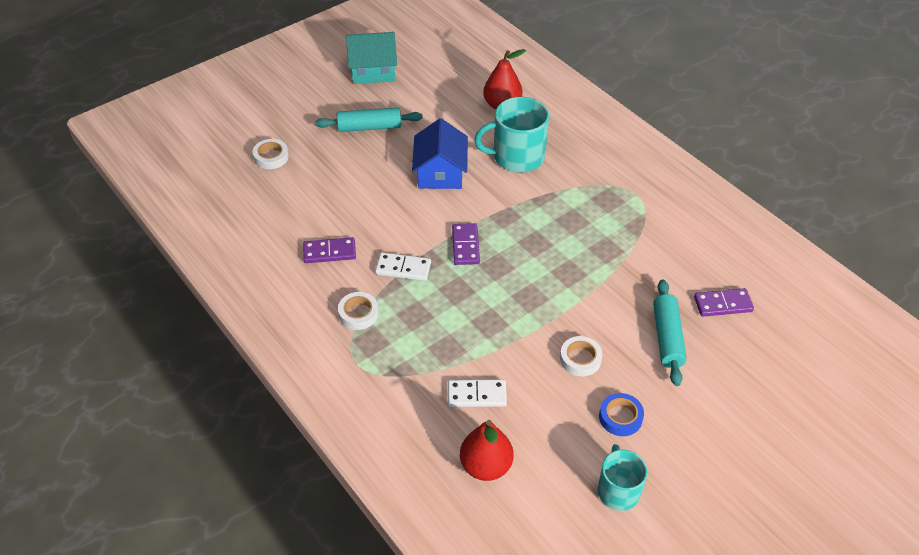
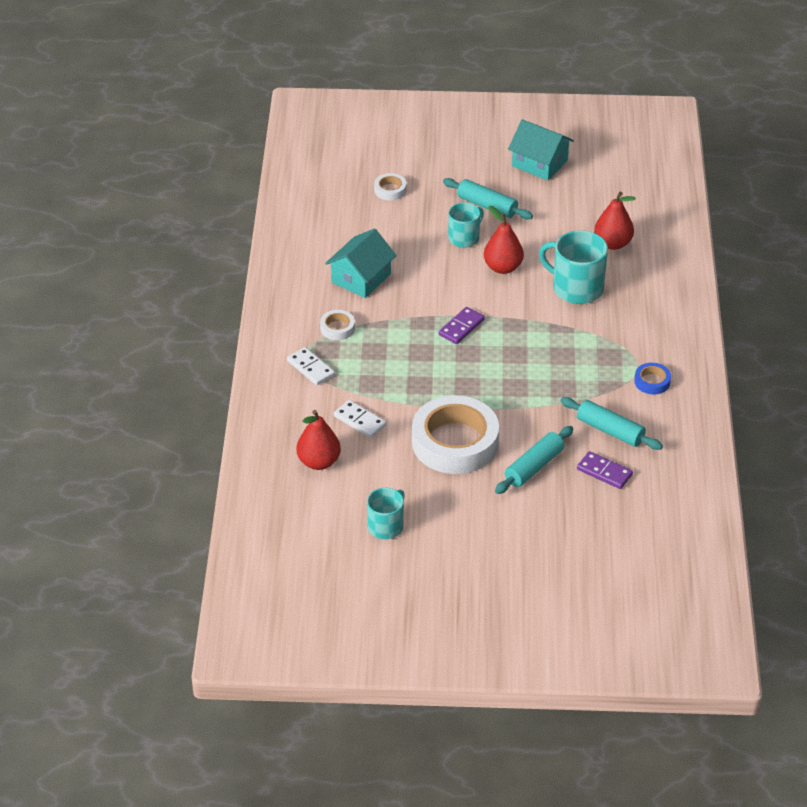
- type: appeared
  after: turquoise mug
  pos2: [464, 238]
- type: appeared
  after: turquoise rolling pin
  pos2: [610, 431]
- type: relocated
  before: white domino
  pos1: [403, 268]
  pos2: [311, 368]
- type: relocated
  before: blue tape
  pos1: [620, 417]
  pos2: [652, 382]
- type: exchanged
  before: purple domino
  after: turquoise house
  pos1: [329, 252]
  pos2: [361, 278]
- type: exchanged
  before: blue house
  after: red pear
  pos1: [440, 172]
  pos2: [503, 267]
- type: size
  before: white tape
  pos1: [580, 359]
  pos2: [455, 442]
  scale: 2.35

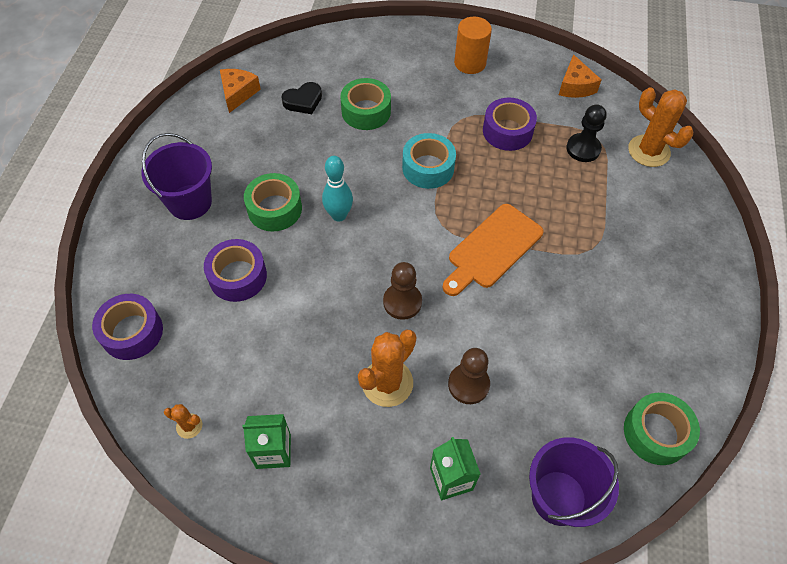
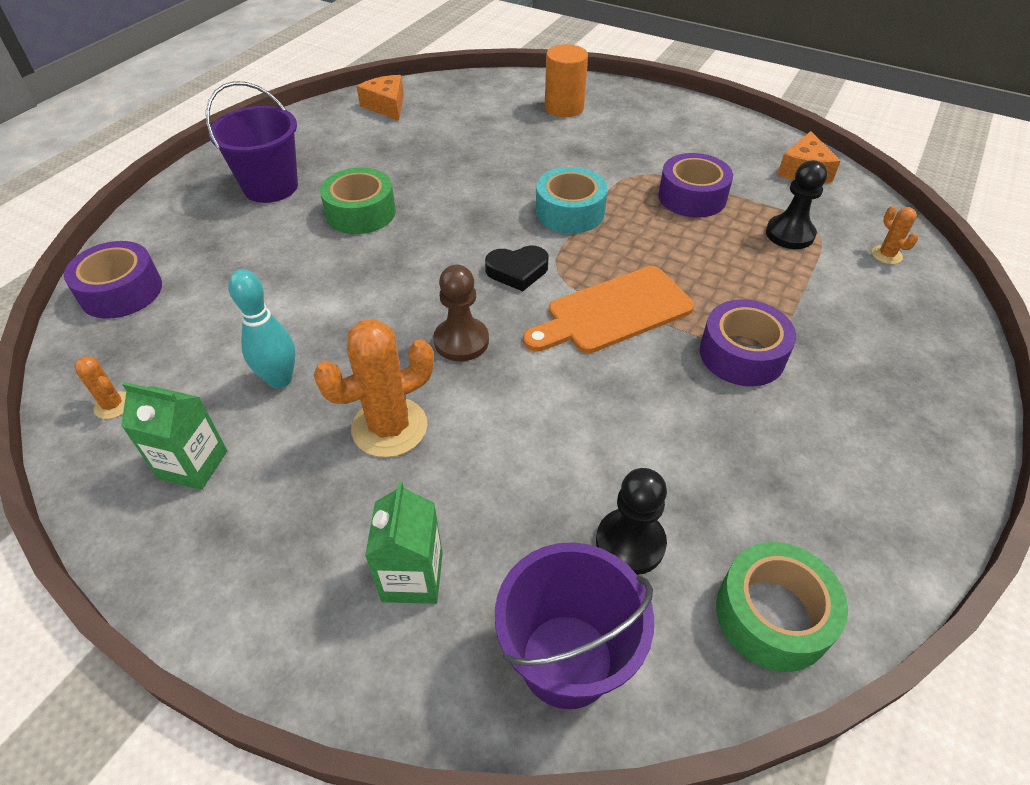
- type: missing
  before: green tape
  pos1: [366, 111]
- type: missing
  before: brown pawn
  pos1: [468, 384]
- type: appeared
  after: black pawn
  pos2: [630, 543]
- type: relocated
  before: purple tape
  pos1: [238, 276]
  pos2: [742, 354]
- type: relocated
  before: black heart
  pos1: [303, 101]
  pos2: [517, 271]
- type: relocated
  before: turquoise bowling pin
  pos1: [339, 215]
  pos2: [280, 379]
- type: relocated
  before: orange cylinder
  pos1: [470, 63]
  pos2: [564, 107]
- type: spun
  before: orange cheese
  pos1: [238, 93]
  pos2: [386, 106]
  turn: -60
- type: size
  before: orange cactus
  pos1: [649, 151]
  pos2: [886, 255]
  scale: 0.49

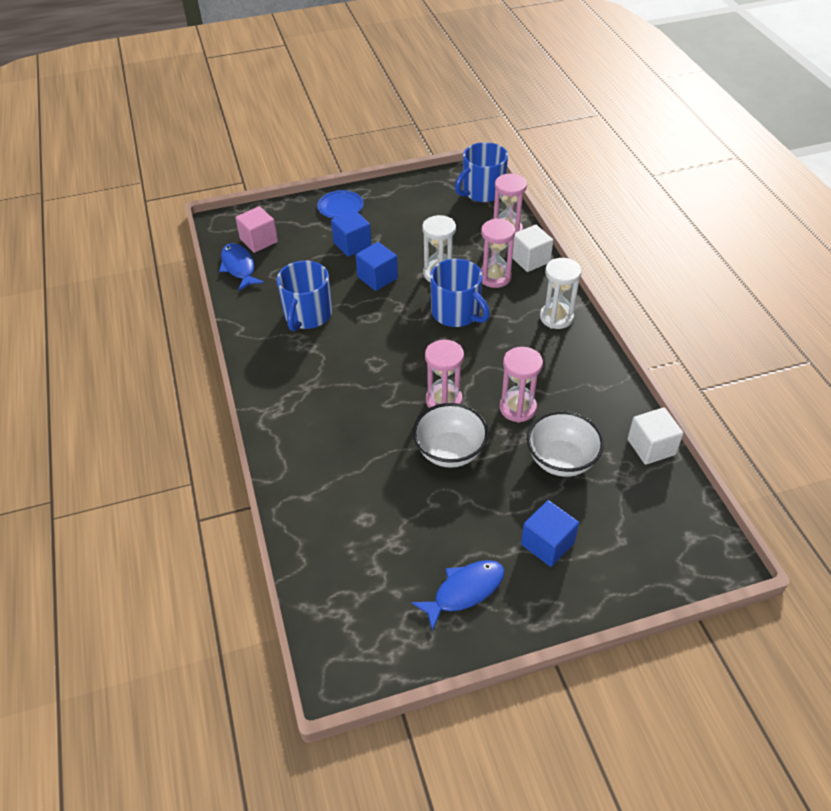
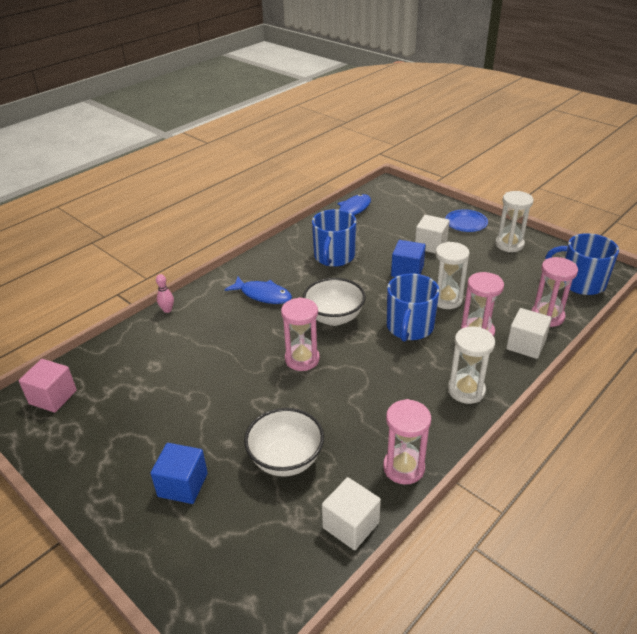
- type: appeared
  after: pink bowling pin
  pos2: [167, 310]
- type: appeared
  after: white hourglass
  pos2: [509, 244]
- type: relocated
  before: pink cube
  pos1: [259, 240]
  pos2: [53, 397]
- type: relocated
  before: blue fish
  pos1: [464, 591]
  pos2: [263, 295]
- type: relocated
  before: white bowl
  pos1: [450, 452]
  pos2: [334, 317]
- type: relocated
  before: pink hourglass
  pos1: [517, 408]
  pos2: [403, 468]
- type: colour
  before: blue cube
  after: white cube
  pos1: [352, 244]
  pos2: [430, 245]
- type: spun
  before: blue mug
  pos1: [307, 315]
  pos2: [334, 257]
  turn: -60

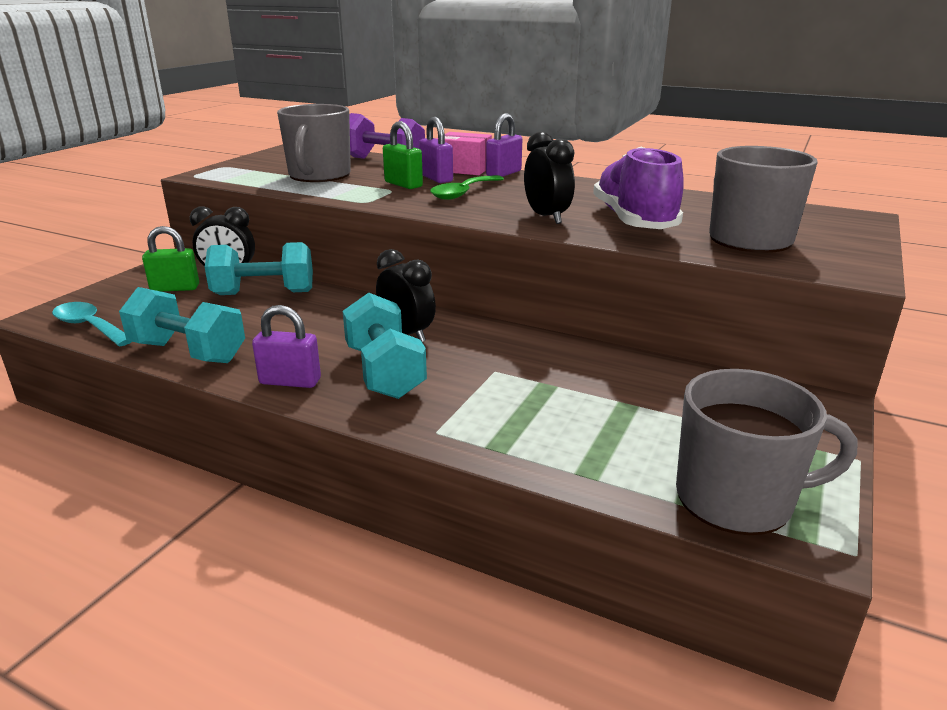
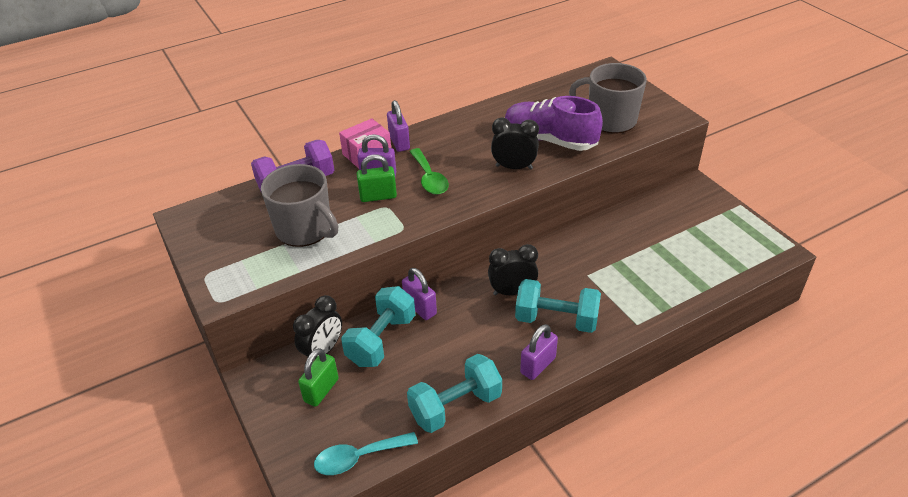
- type: missing
  before: grey mug
  pos1: [737, 499]
- type: appeared
  after: purple padlock
  pos2: [420, 308]

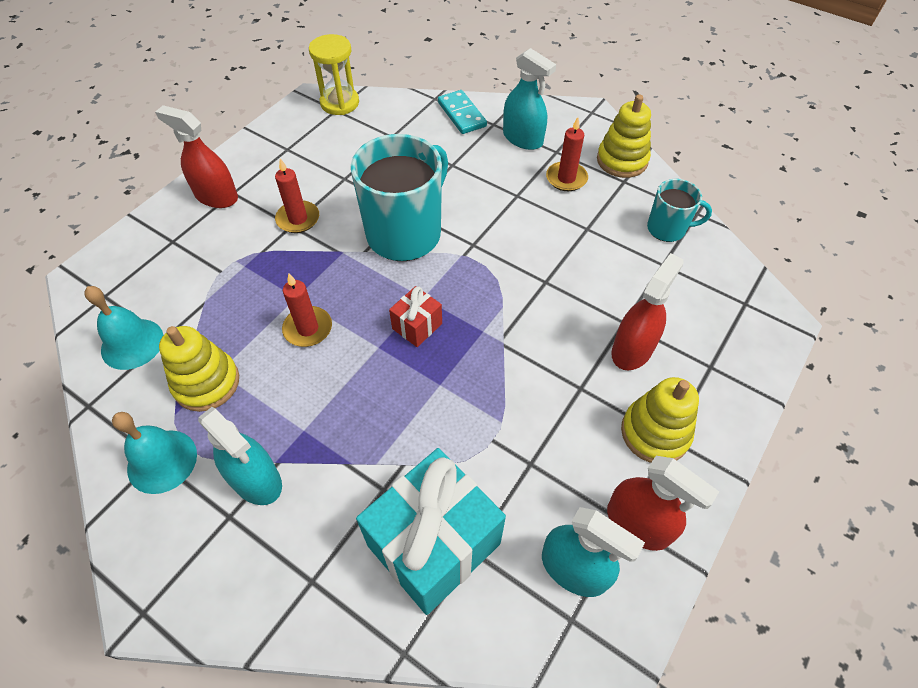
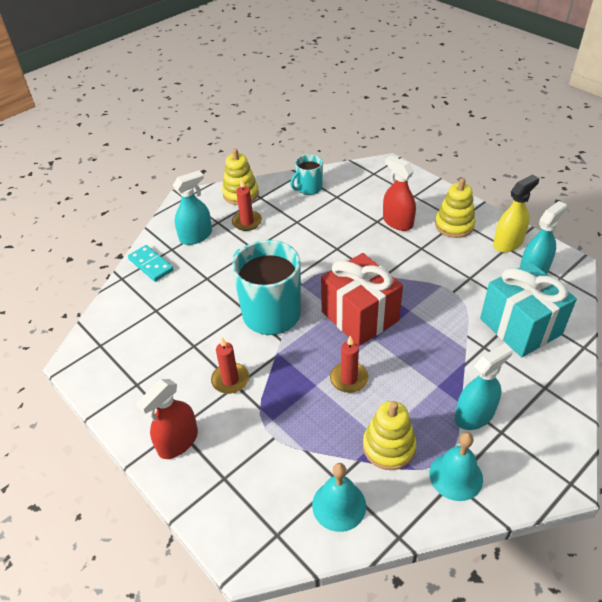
- type: missing
  before: yellow hourglass
  pos1: [340, 103]
- type: colour
  before: red spray bottle
  after: yellow spray bottle
  pos1: [638, 523]
  pos2: [508, 243]
- type: spun
  before: turquoise domino
  pos1: [462, 114]
  pos2: [151, 265]
  turn: 60
- type: spun
  before: turquoise mug
  pos1: [667, 229]
  pos2: [309, 188]
  turn: -150
- type: size
  before: red gift
  pos1: [417, 326]
  pos2: [360, 316]
  scale: 2.15

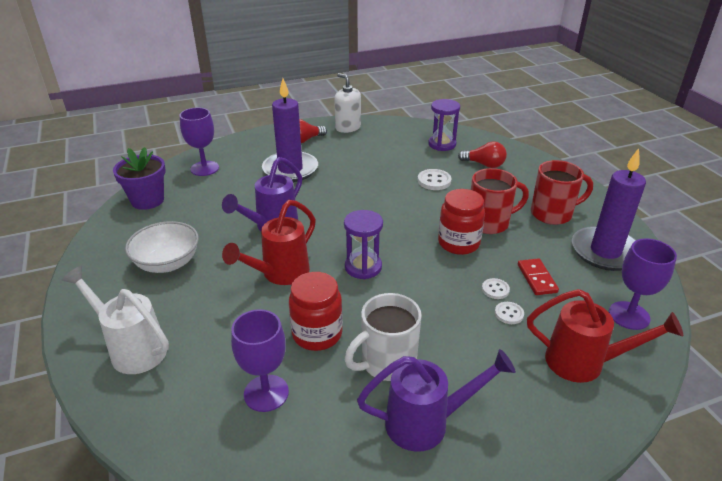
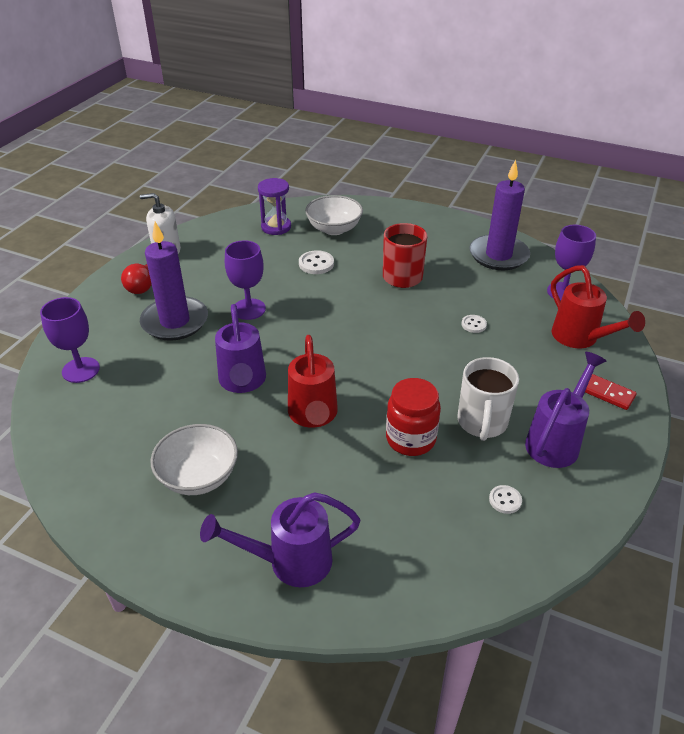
- type: missing
  before: purple flower pot
  pos1: [147, 200]
- type: missing
  before: purple hourglass
  pos1: [363, 267]
- type: missing
  before: red jar
  pos1: [458, 243]
- type: missing
  before: red mug
  pos1: [552, 214]
- type: relocated
  before: purple goblet
  pos1: [266, 393]
  pos2: [249, 309]
- type: relocated
  before: white button
  pos1: [509, 314]
  pos2: [505, 500]
- type: relocated
  before: red domino
  pos1: [536, 278]
  pos2: [606, 393]
- type: exchanged
  before: red light bulb
  after: white bowl
  pos1: [484, 164]
  pos2: [334, 229]
- type: colour
  before: white watering can
  after: purple watering can
  pos1: [132, 348]
  pos2: [289, 562]
- type: spun
  before: red watering can
  pos1: [585, 363]
  pos2: [580, 339]
  turn: 90

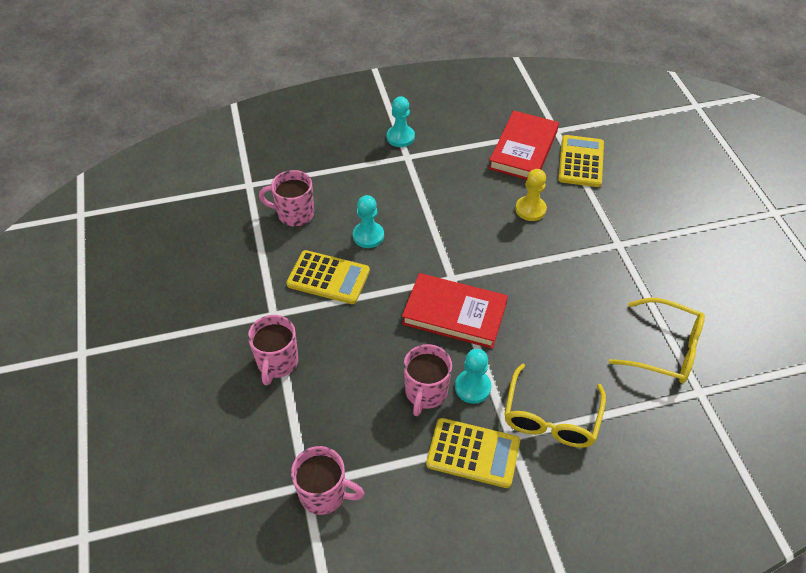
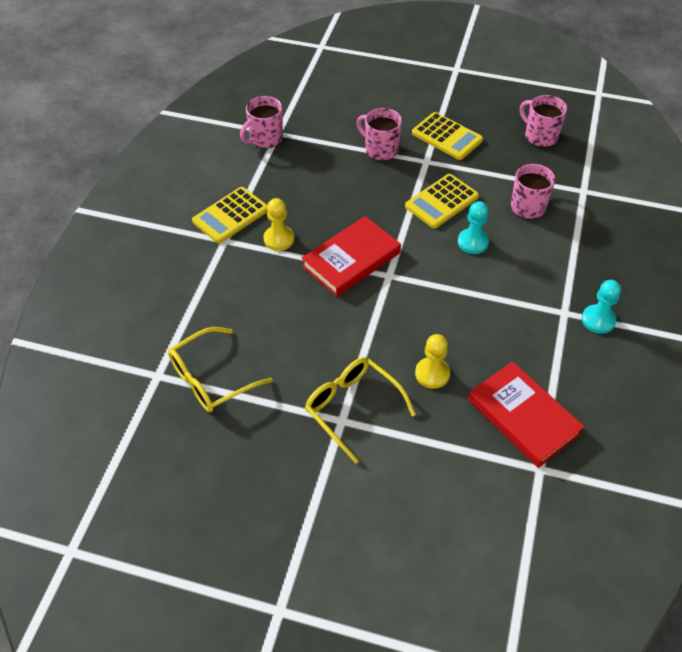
- type: relocated
  before: pink mug
  pos1: [425, 392]
  pos2: [540, 136]
- type: relocated
  before: yellow glasses
  pos1: [551, 417]
  pos2: [352, 408]
- type: relocated
  before: yellow calculator
  pos1: [581, 161]
  pos2: [447, 137]
- type: colour
  before: turquoise pawn
  after: yellow pawn
  pos1: [472, 387]
  pos2: [279, 239]

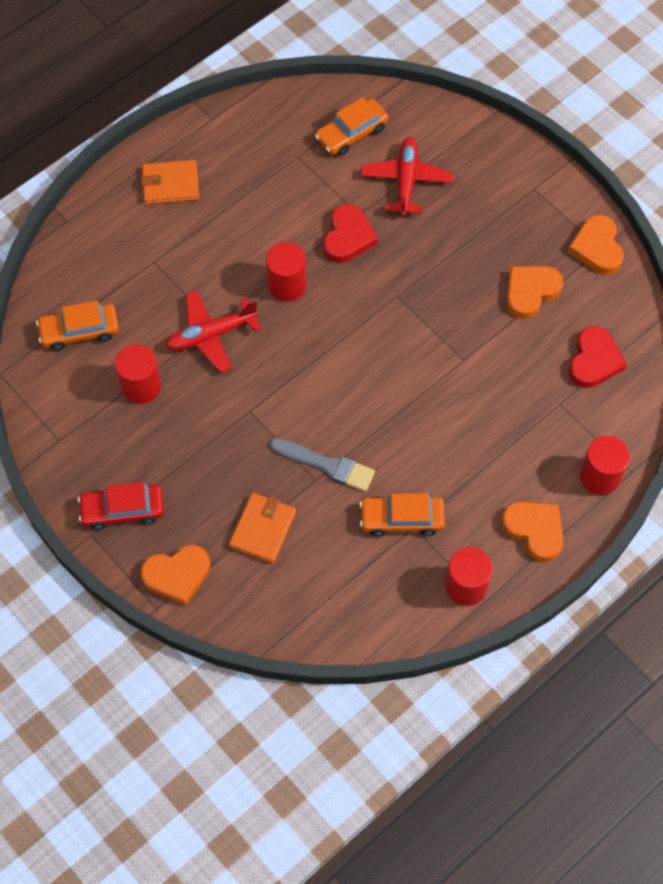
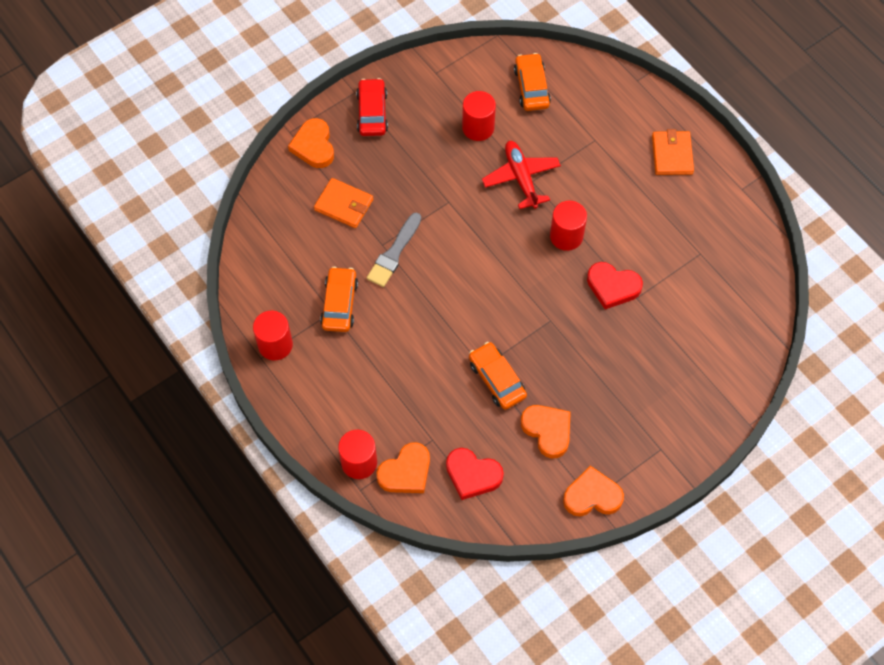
- type: missing
  before: red plane
  pos1: [406, 181]
- type: relocated
  before: orange car
  pos1: [351, 133]
  pos2: [497, 379]
- type: relocated
  before: orange heart
  pos1: [534, 530]
  pos2: [406, 472]

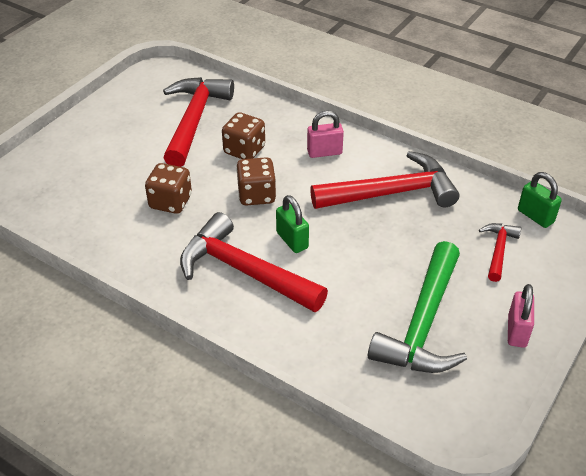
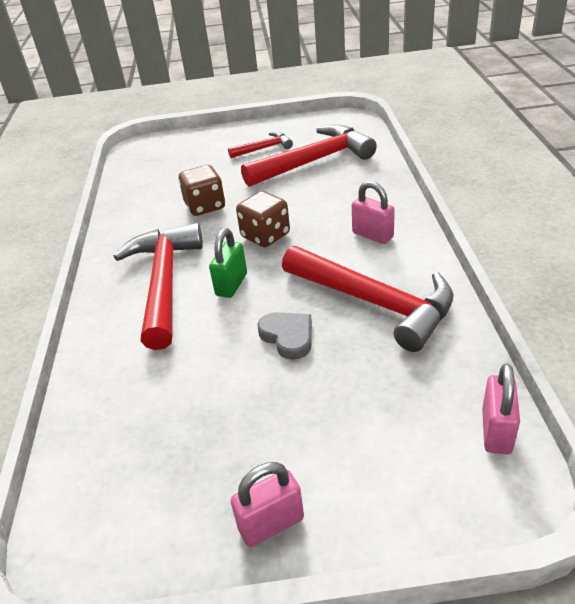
- type: missing
  before: brown dice
  pos1: [244, 150]
- type: missing
  before: green hammer
  pos1: [423, 323]
- type: appeared
  after: grey heart
  pos2: [288, 337]
- type: relocated
  before: red hammer
  pos1: [498, 250]
  pos2: [264, 148]
- type: colour
  before: green padlock
  after: pink padlock
  pos1: [535, 216]
  pos2: [496, 431]

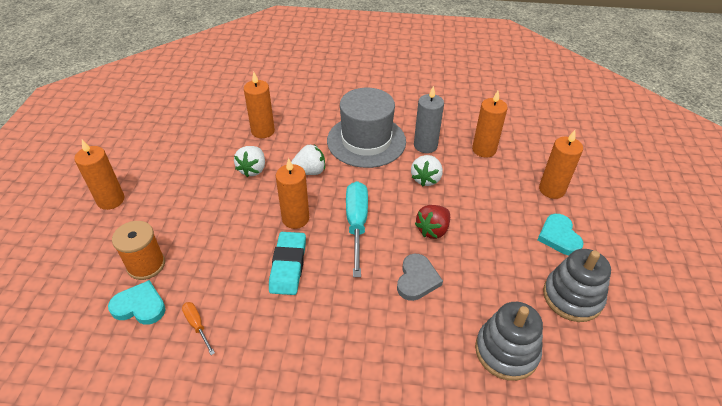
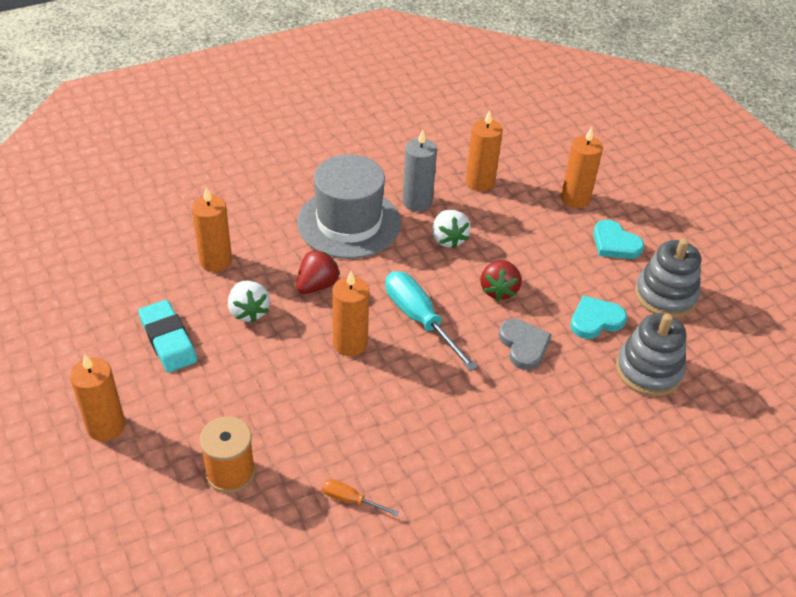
- type: relocated
  before: turquoise heart
  pos1: [140, 306]
  pos2: [595, 320]
- type: relocated
  before: turquoise eraser
  pos1: [288, 265]
  pos2: [168, 340]
- type: colour
  before: white strawberry
  after: red strawberry
  pos1: [309, 171]
  pos2: [317, 285]

